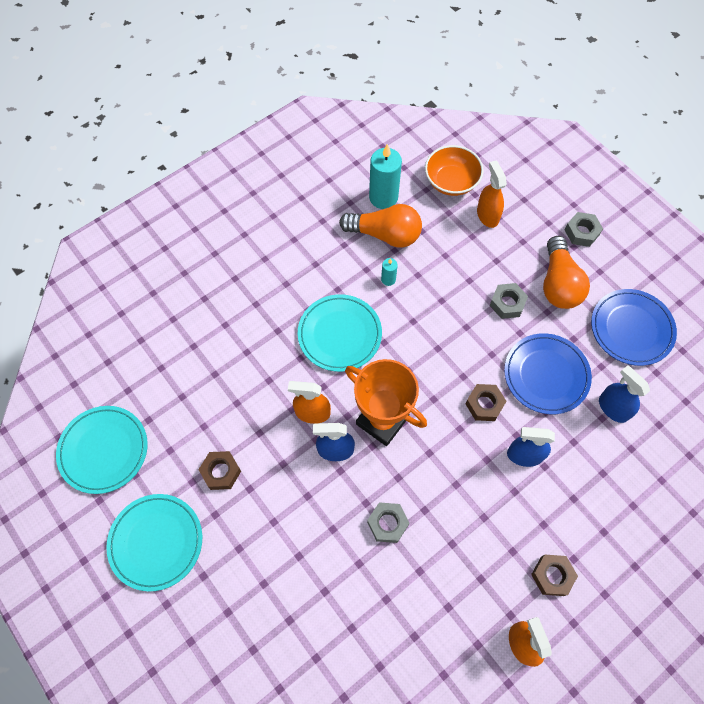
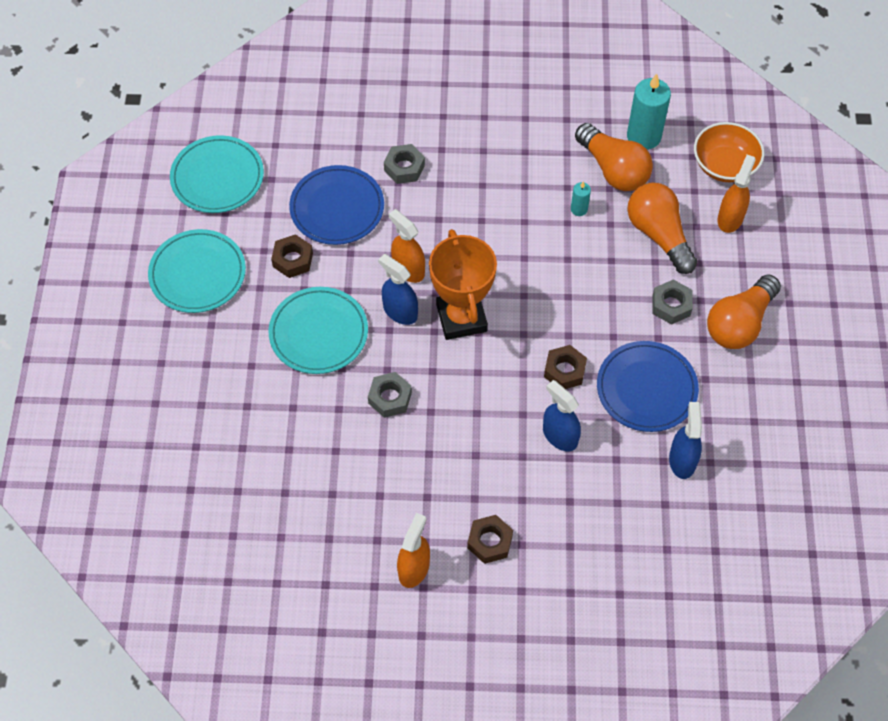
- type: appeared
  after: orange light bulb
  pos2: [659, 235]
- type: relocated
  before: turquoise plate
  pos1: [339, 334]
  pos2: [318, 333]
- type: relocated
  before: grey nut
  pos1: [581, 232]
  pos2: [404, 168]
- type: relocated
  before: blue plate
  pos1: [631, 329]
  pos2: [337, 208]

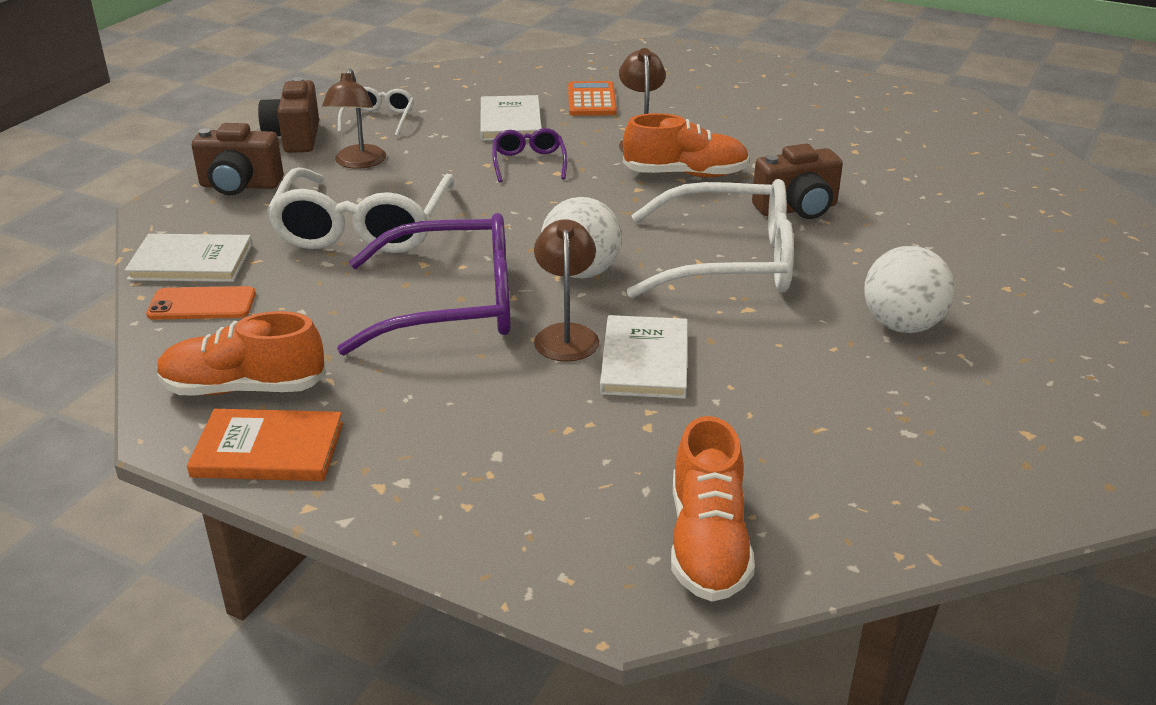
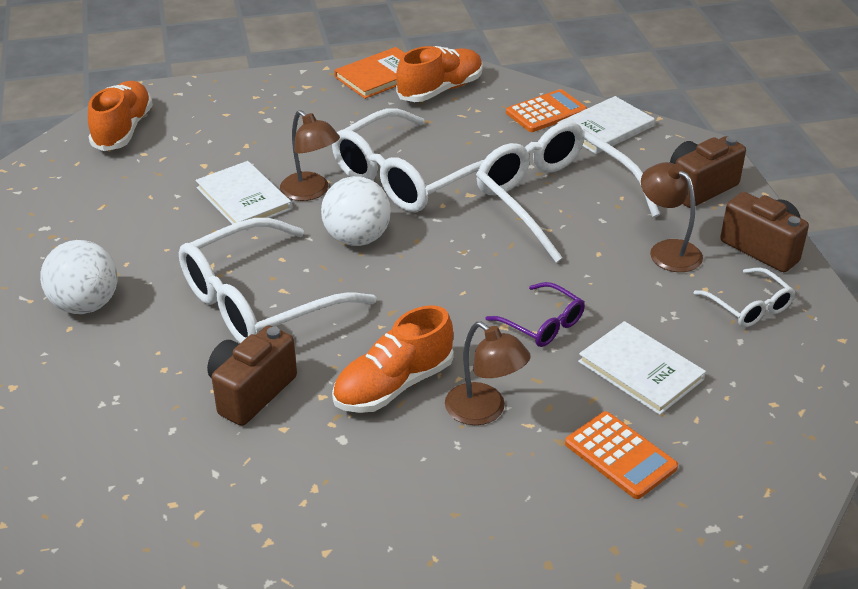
- type: exchanged
  before: orange phone
  after: orange calculator
  pos1: [202, 304]
  pos2: [546, 112]
- type: colour
  before: purple glasses
  after: white glasses
  pos1: [450, 304]
  pos2: [408, 177]
- type: spun
  before: orange shoe
  pos1: [707, 543]
  pos2: [123, 130]
  turn: 45

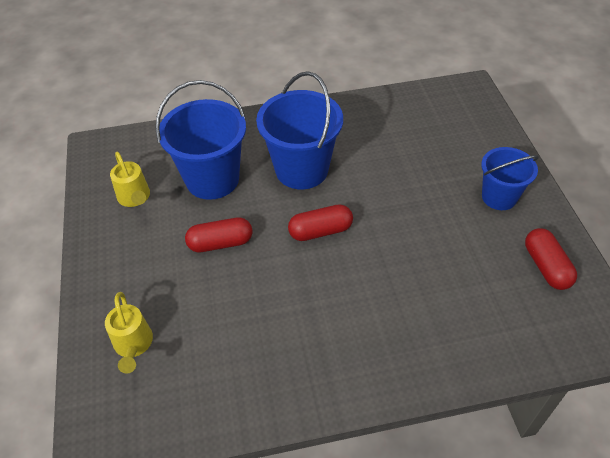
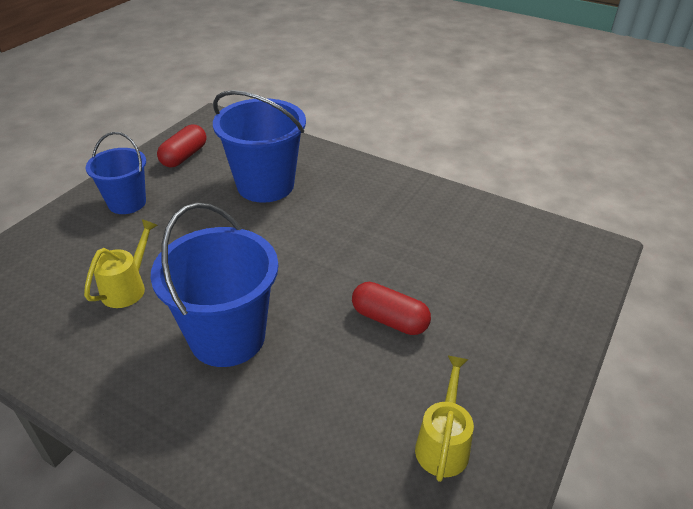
- type: missing
  before: red capsule
  pos1: [320, 231]
- type: relocated
  before: yellow watering can
  pos1: [133, 345]
  pos2: [128, 287]
- type: relocated
  before: blue bucket
  pos1: [212, 179]
  pos2: [265, 185]

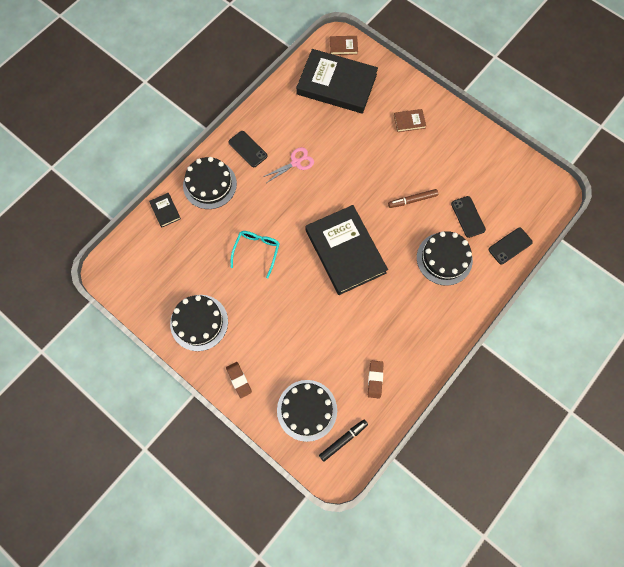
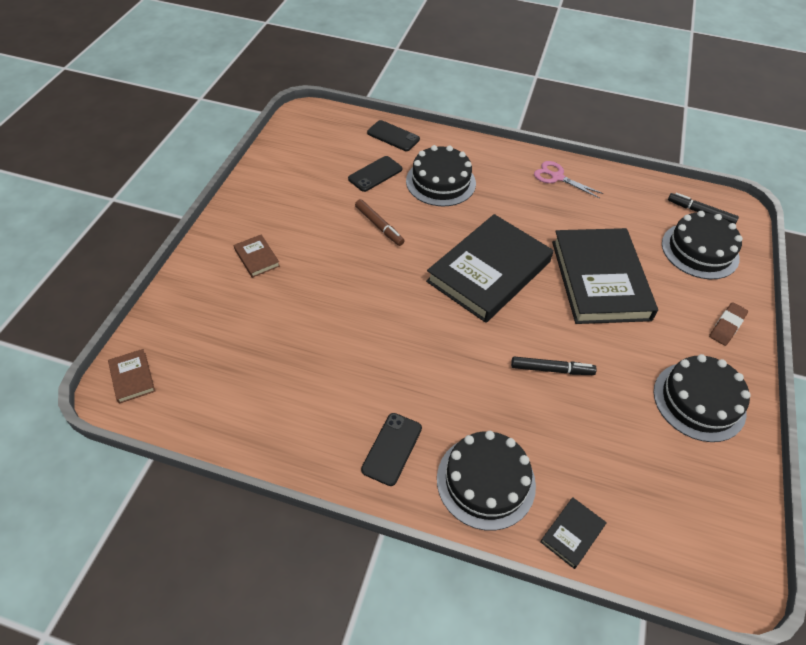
- type: missing
  before: brown eraser
  pos1: [375, 379]
- type: relocated
  before: pink scissors
  pos1: [296, 163]
  pos2: [557, 177]
- type: relocated
  before: black book
  pos1: [336, 84]
  pos2: [599, 280]
- type: exchanged
  before: turquoise glasses
  after: black marker
  pos1: [257, 251]
  pos2: [551, 369]

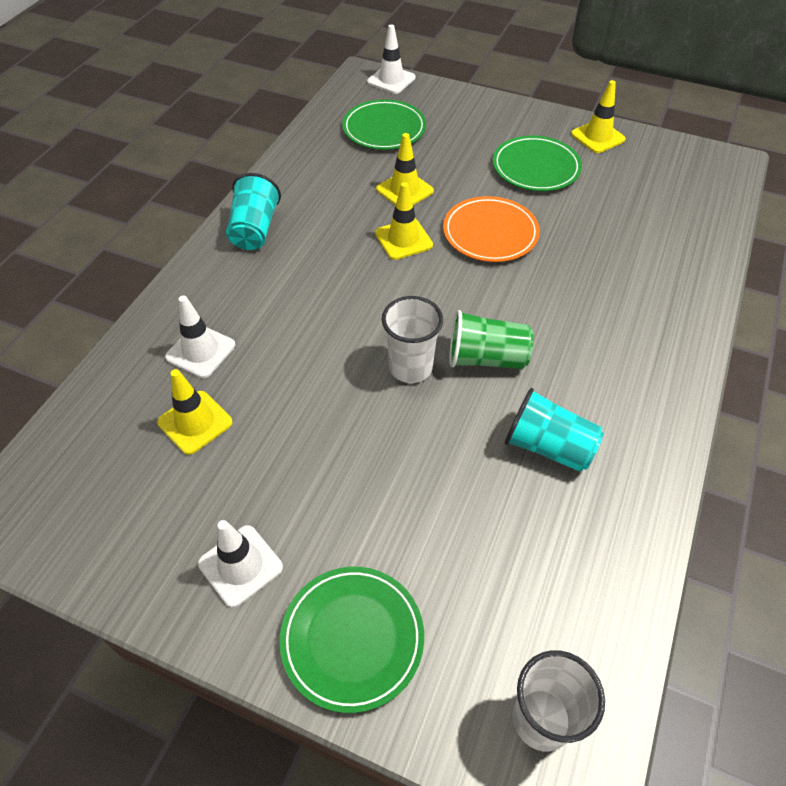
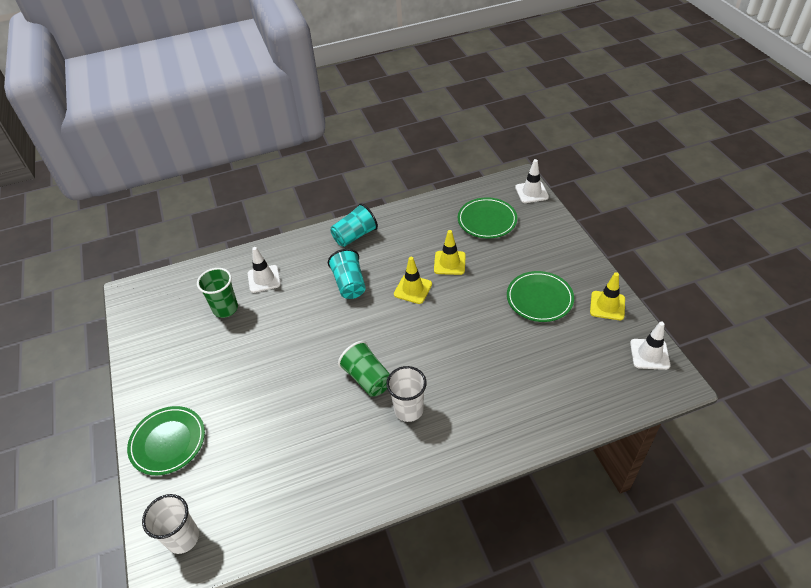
- type: missing
  before: orange plate
  pos1: [490, 233]
- type: relocated
  before: white traffic cone
  pos1: [240, 565]
  pos2: [649, 354]
- type: relocated
  before: white cup
  pos1: [410, 367]
  pos2: [408, 410]
- type: relocated
  before: turquoise cup
  pos1: [548, 446]
  pos2: [349, 284]
- type: exchanged
  before: yellow traffic cone
  after: green cup
  pos1: [195, 422]
  pos2: [225, 309]

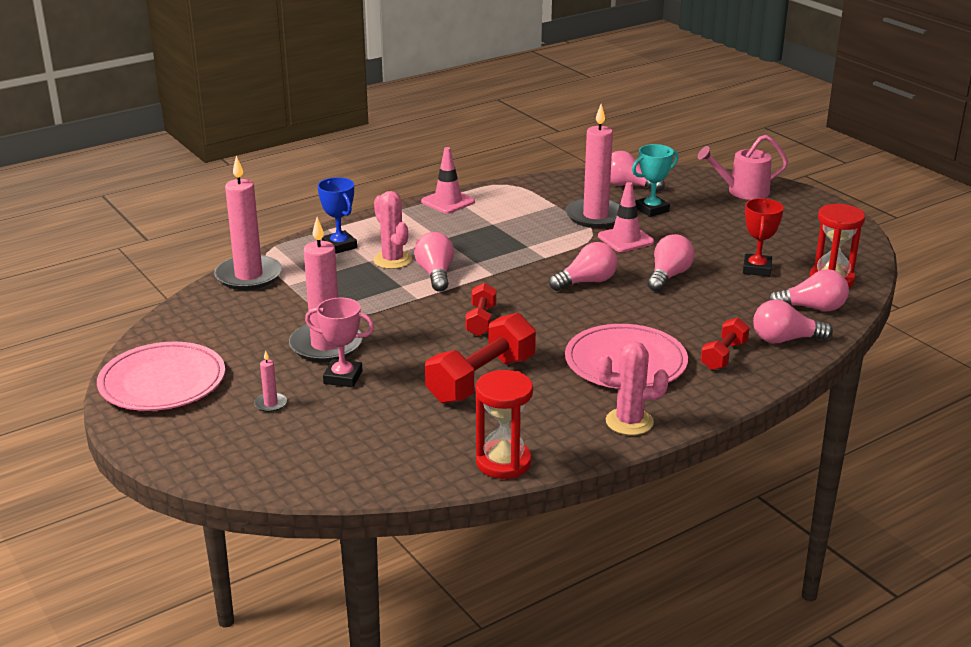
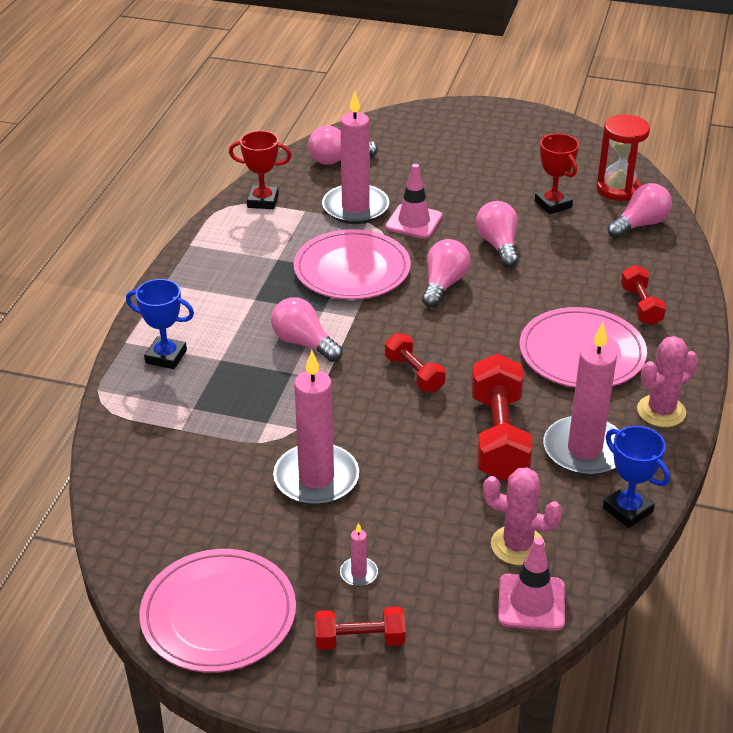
- type: missing
  before: pink trophy
  pos1: [343, 377]
- type: missing
  before: turquoise trophy
  pos1: [652, 210]
- type: missing
  before: pink watering can
  pos1: [742, 191]
- type: missing
  before: pink light bulb
  pos1: [785, 340]
- type: appeared
  after: red trophy
  pos2: [263, 201]
- type: appeared
  after: pink plate
  pos2: [352, 269]
- type: appeared
  after: red dumbbell
  pos2: [359, 640]
- type: relocated
  before: pink candle
  pos1: [248, 276]
  pos2: [584, 450]
- type: relocated
  before: pink cactus
  pos1: [392, 260]
  pos2: [517, 545]
- type: relocated
  before: pink traffic cone
  pos1: [448, 202]
  pos2: [531, 602]
- type: exchanged
  before: red hourglass
  after: blue trophy
  pos1: [503, 462]
  pos2: [627, 510]

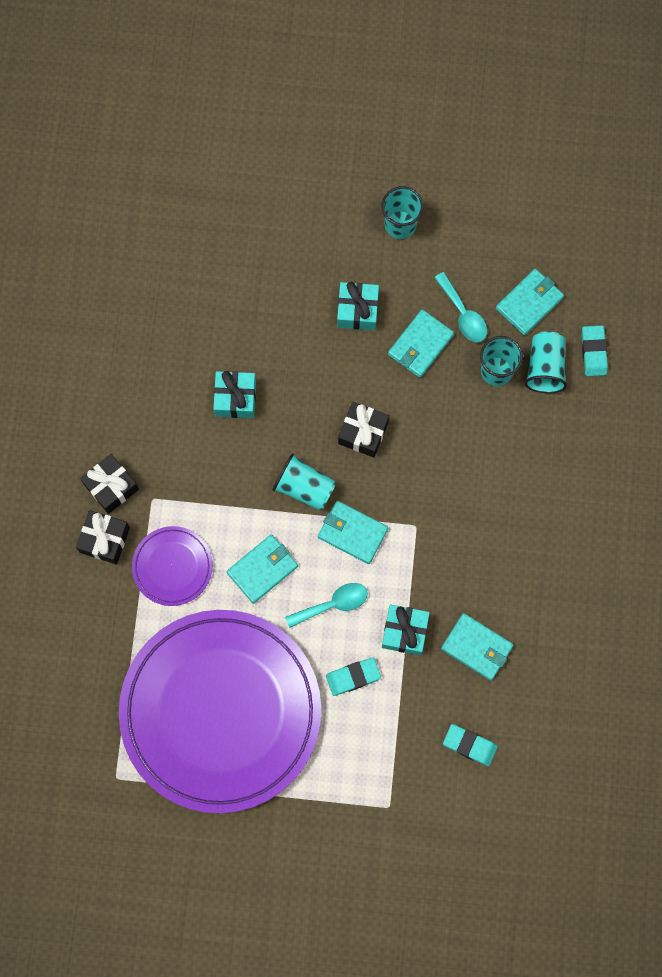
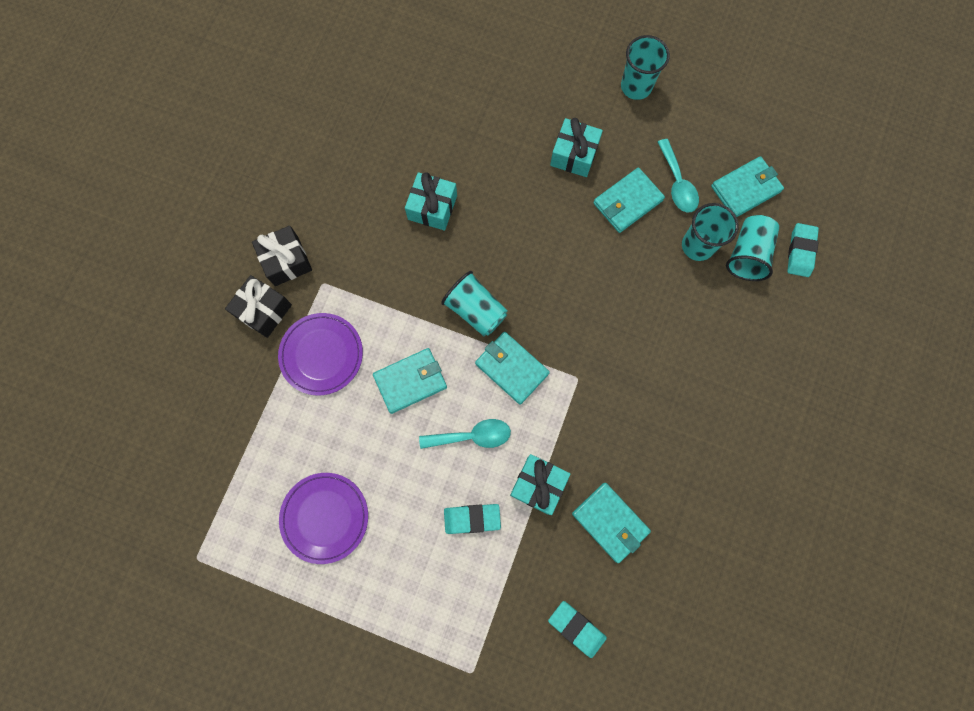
- type: missing
  before: black gift
  pos1: [363, 433]
- type: size
  before: purple plate
  pos1: [221, 711]
  pos2: [325, 517]
  scale: 0.41

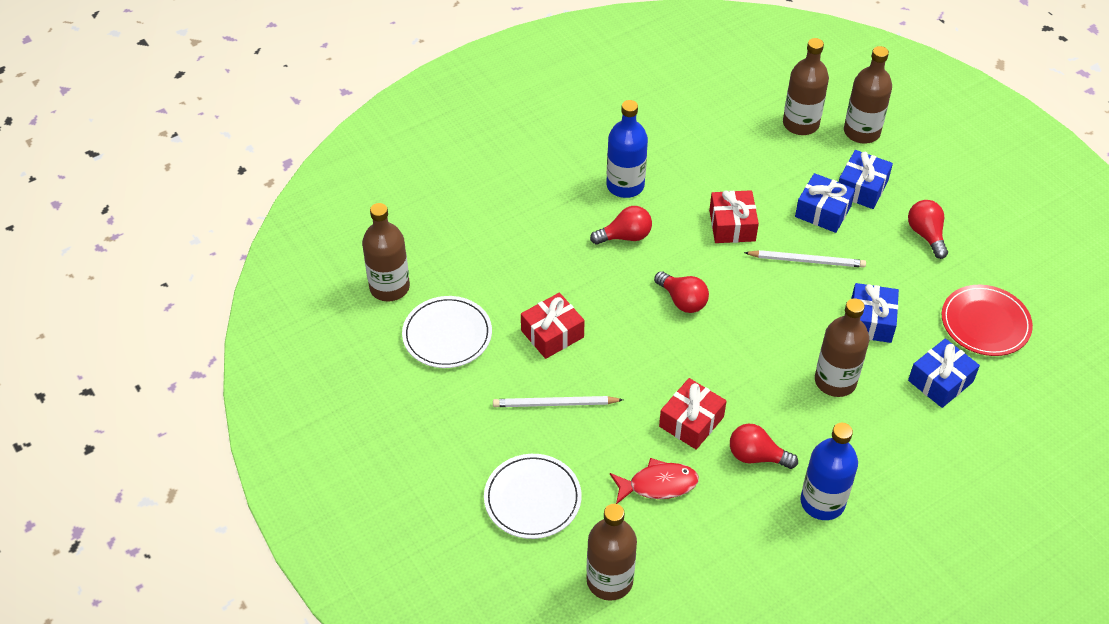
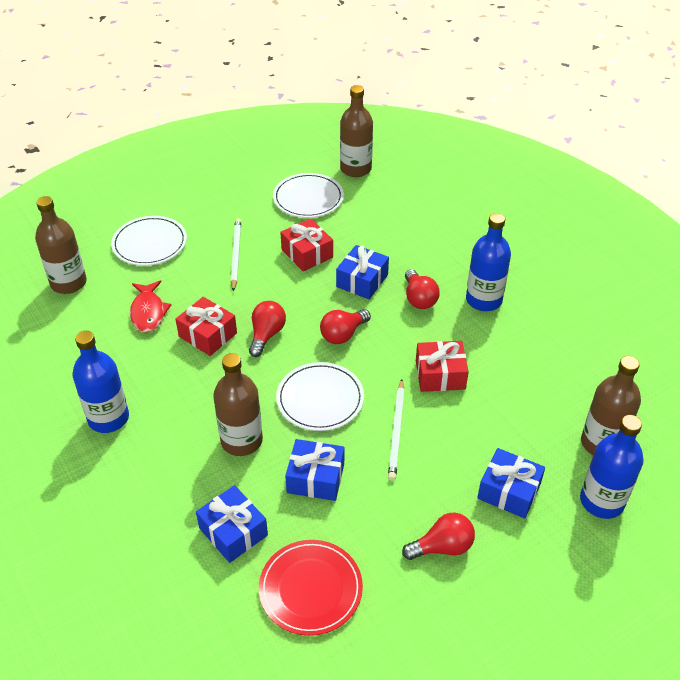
- type: appeared
  after: white plate
  pos2: [320, 399]
- type: relocated
  before: red light bulb
  pos1: [756, 456]
  pos2: [266, 335]
- type: relocated
  before: blue gift
  pos1: [823, 211]
  pos2: [362, 281]
- type: colour
  before: brown bottle
  after: blue bottle
  pos1: [861, 132]
  pos2: [602, 501]

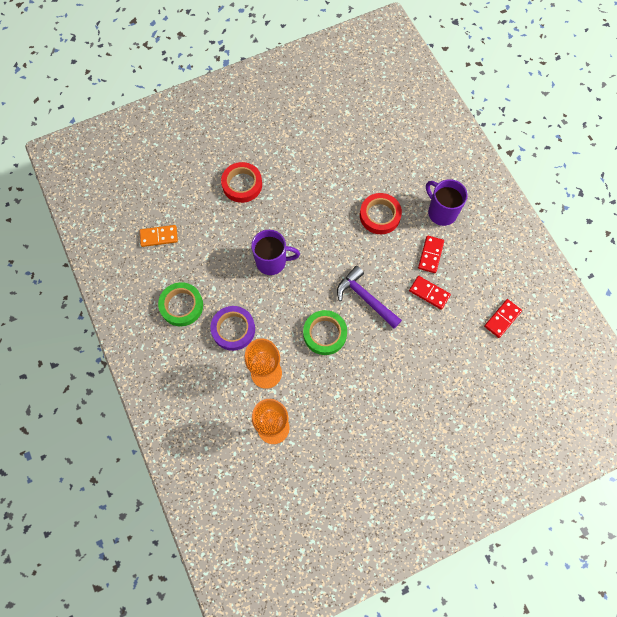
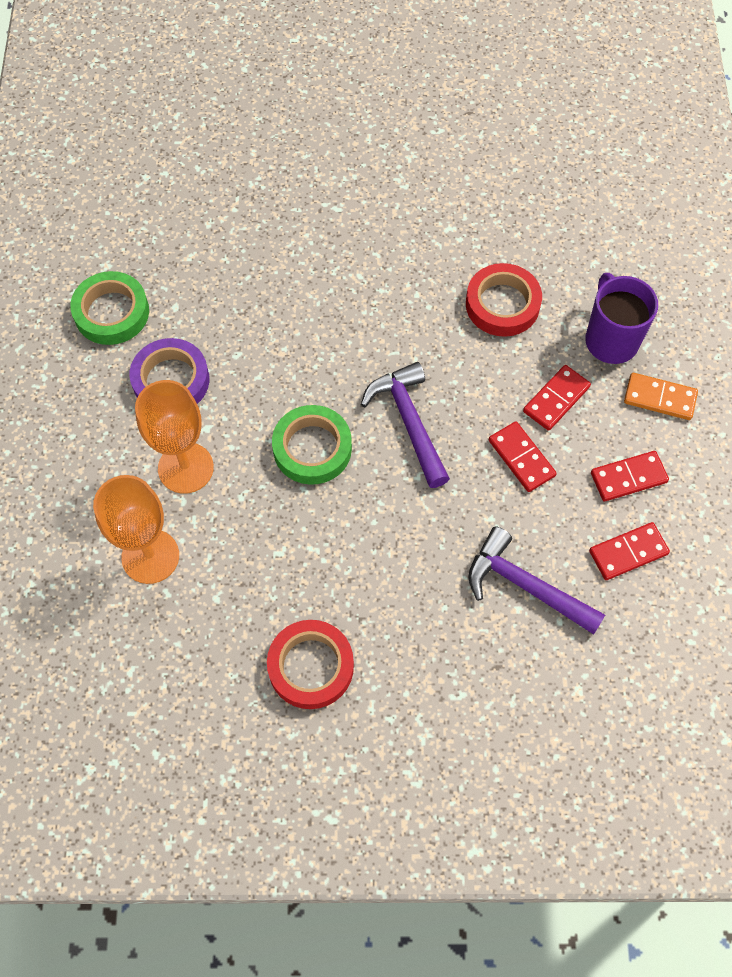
- type: missing
  before: purple mug
  pos1: [272, 262]
- type: appeared
  after: purple hammer
  pos2: [525, 585]
- type: appeared
  after: red domino
  pos2: [628, 478]
- type: relocated
  before: orange domino
  pos1: [159, 236]
  pos2: [660, 398]
- type: relocated
  before: red tape
  pos1: [242, 184]
  pos2: [311, 666]

